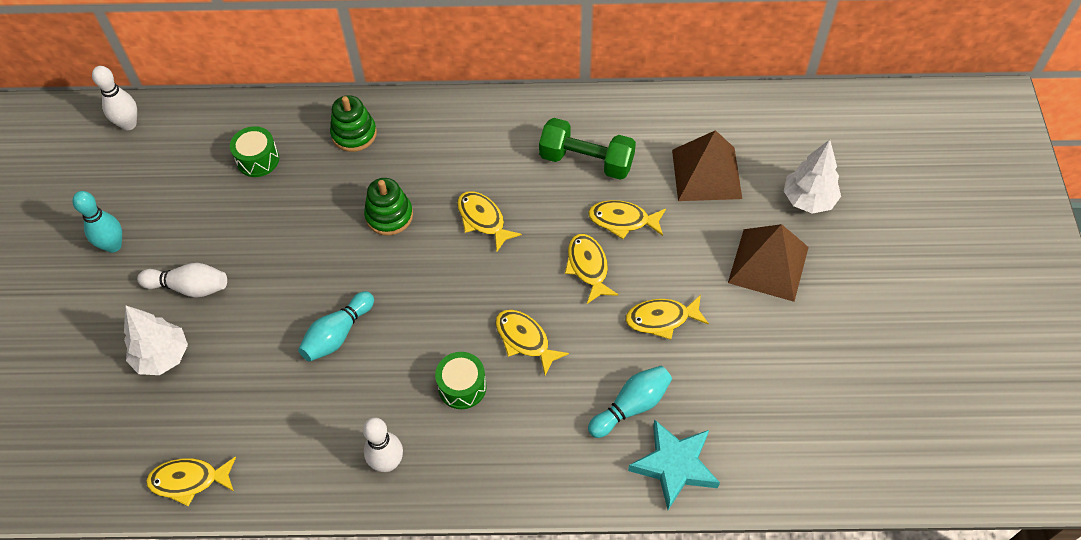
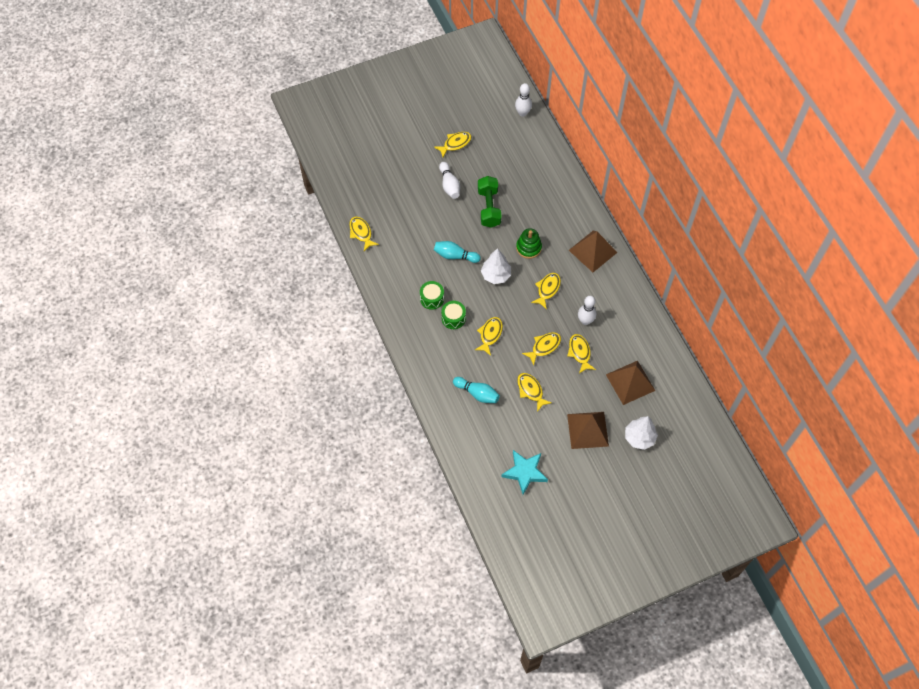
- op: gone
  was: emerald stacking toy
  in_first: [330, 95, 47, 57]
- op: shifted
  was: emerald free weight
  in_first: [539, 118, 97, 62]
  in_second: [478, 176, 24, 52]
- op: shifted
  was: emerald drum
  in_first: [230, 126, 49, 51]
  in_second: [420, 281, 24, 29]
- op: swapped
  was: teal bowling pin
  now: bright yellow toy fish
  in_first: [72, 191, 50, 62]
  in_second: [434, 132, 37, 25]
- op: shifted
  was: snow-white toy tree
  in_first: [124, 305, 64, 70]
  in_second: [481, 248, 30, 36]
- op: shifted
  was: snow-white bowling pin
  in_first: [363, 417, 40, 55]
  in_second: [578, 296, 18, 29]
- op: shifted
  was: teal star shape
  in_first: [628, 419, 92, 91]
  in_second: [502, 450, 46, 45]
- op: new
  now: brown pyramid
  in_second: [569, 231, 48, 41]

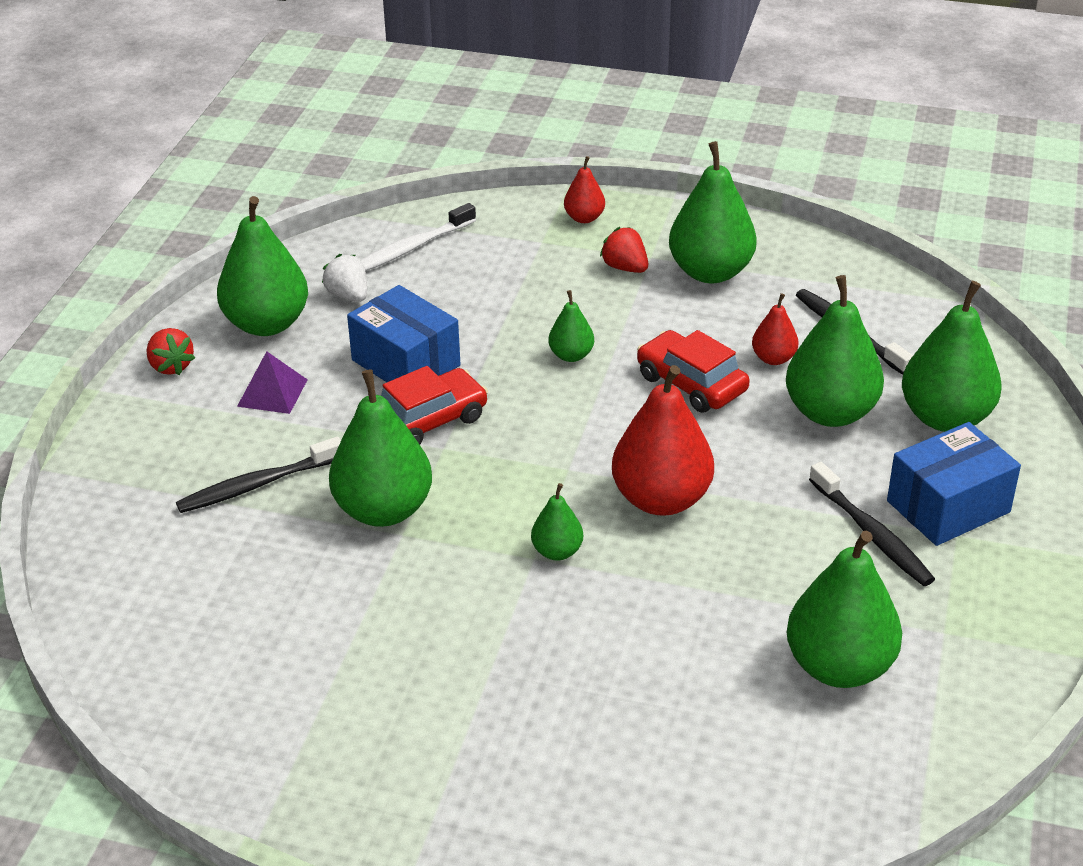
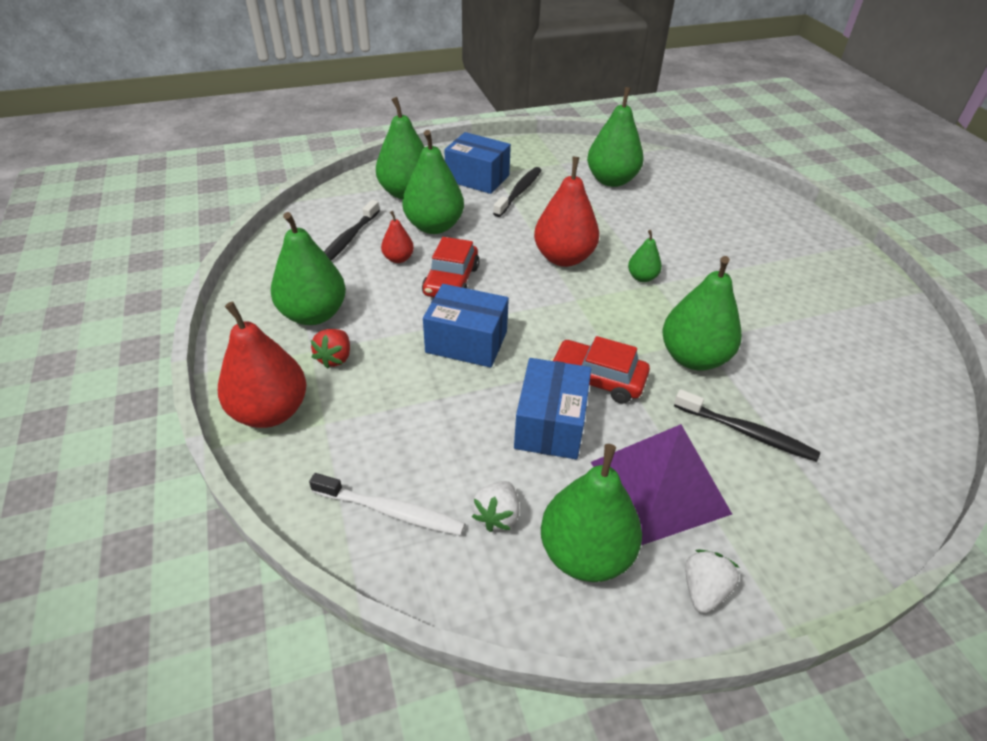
- op: scaled
  was: scarlet toy pear
  in_first: [564, 156, 41, 67]
  in_second: [218, 301, 88, 127]
  ratio: 2.0
- op: swapped
  was: emerald toy pear
  now: blue parcel
  in_first: [548, 290, 46, 72]
  in_second: [423, 284, 86, 84]
- op: repainted
  was: scarlet berry
  now: snow-white berry
  in_first: [146, 328, 49, 47]
  in_second: [685, 549, 55, 65]
- op: scaled
  was: purple pyramid
  in_first: [237, 351, 71, 63]
  in_second: [591, 424, 141, 121]
  ratio: 1.97

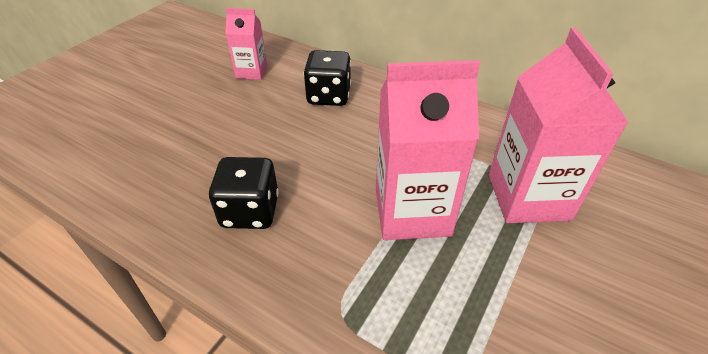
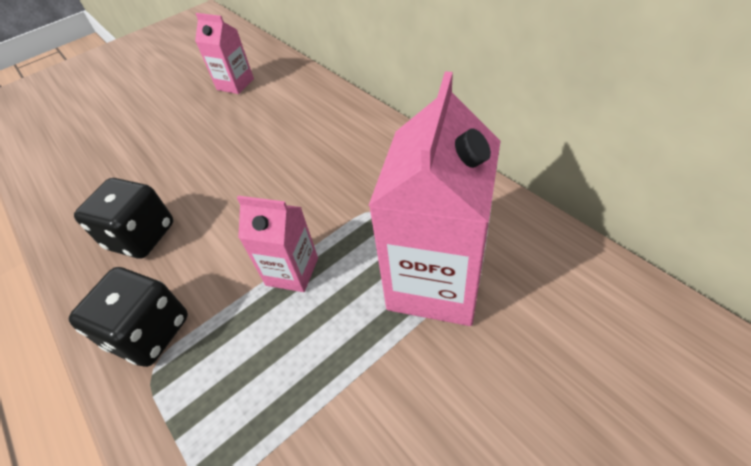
- op: shifted
  was: jet-black die
  in_first: [304, 50, 47, 56]
  in_second: [69, 267, 119, 100]
- op: scaled
  was: rose-pink carton
  in_first: [376, 60, 104, 180]
  in_second: [237, 196, 81, 96]
  ratio: 0.54

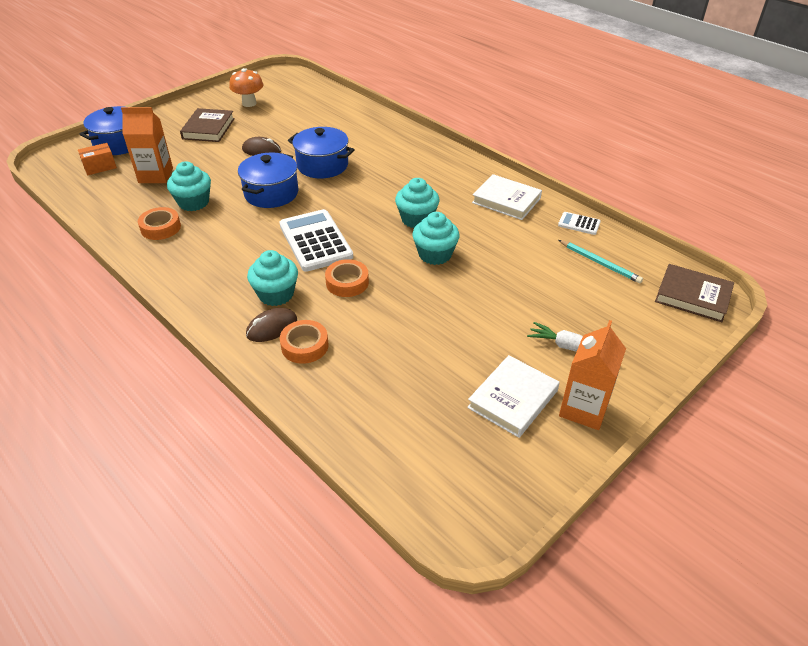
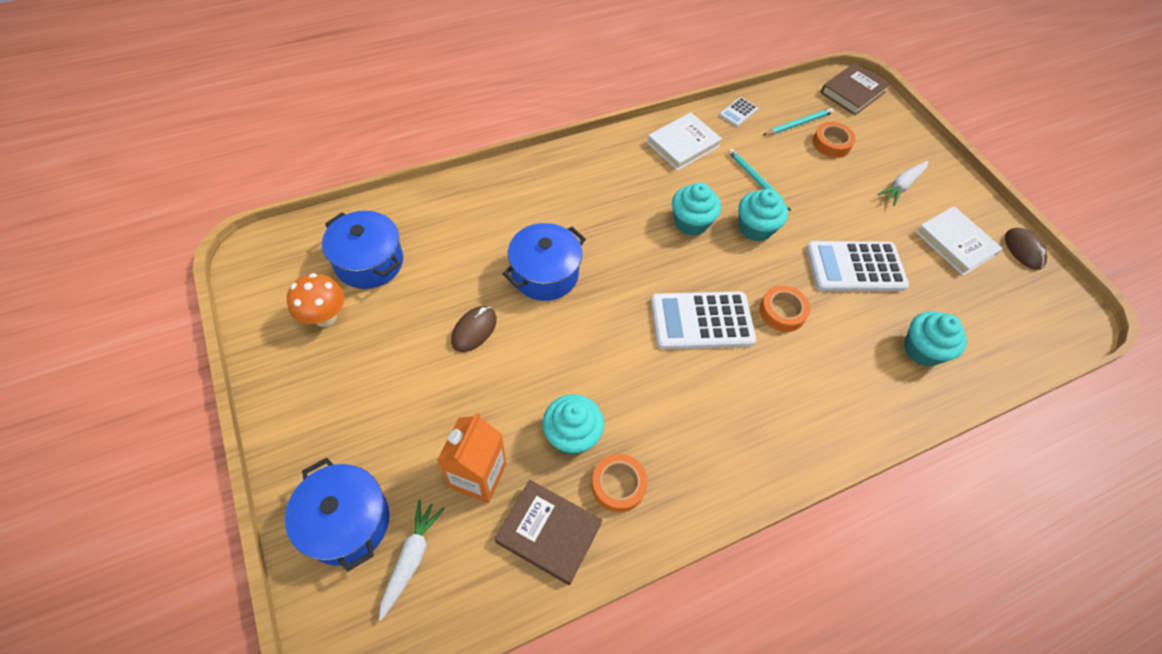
- op: shifted
  was: brown hardcover
  in_first: [180, 108, 55, 34]
  in_second: [495, 480, 107, 105]
- op: swapped
  was: bright orange parcel
  now: snow-white root vegetable
  in_first: [78, 143, 39, 32]
  in_second: [379, 500, 65, 121]
- op: shifted
  was: blue pot
  in_first: [238, 152, 60, 56]
  in_second: [322, 211, 81, 78]
- op: shifted
  was: teal fairy cake
  in_first: [247, 250, 51, 56]
  in_second: [904, 311, 63, 56]
- op: shifted
  was: brown computer mouse
  in_first: [246, 308, 51, 34]
  in_second: [1005, 228, 42, 42]
- op: shifted
  was: bright orange tape
  in_first: [280, 320, 48, 44]
  in_second: [812, 122, 44, 36]
- op: gone
  was: bright orange carton
  in_first: [559, 320, 67, 110]
- op: new
  now: teal wooden pencil
  in_second: [728, 148, 63, 63]
- op: new
  now: snow-white pocket calculator
  in_second: [806, 241, 103, 50]

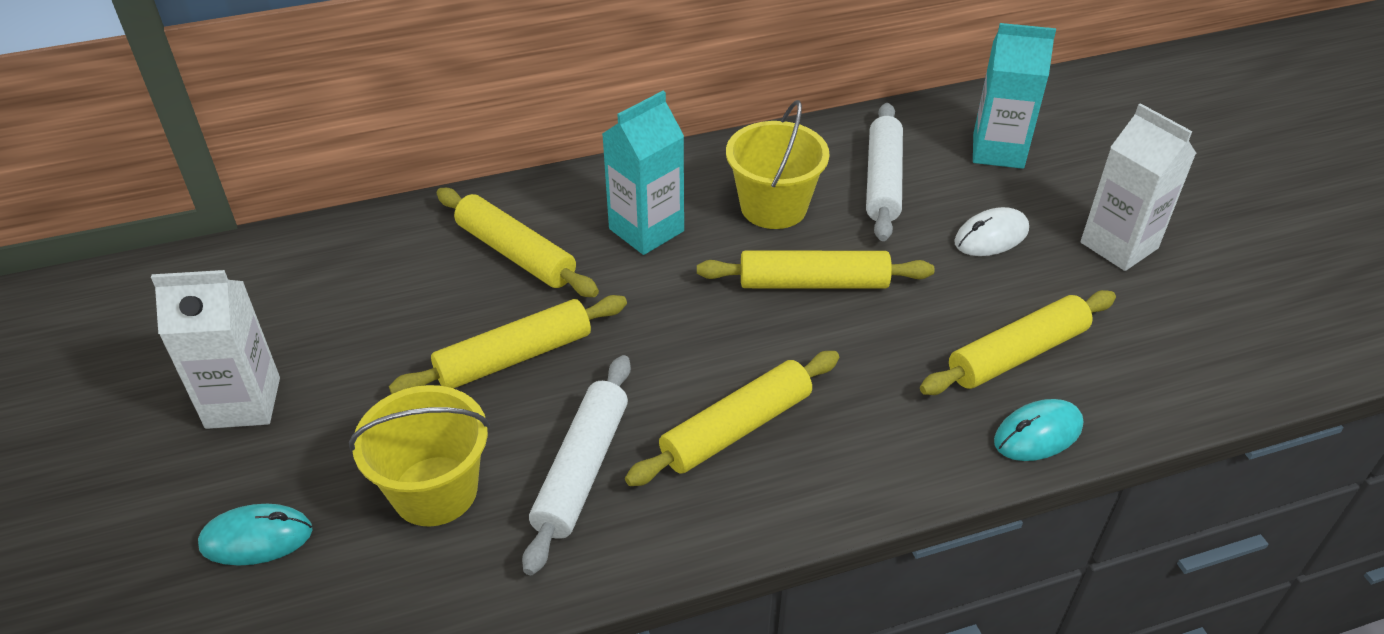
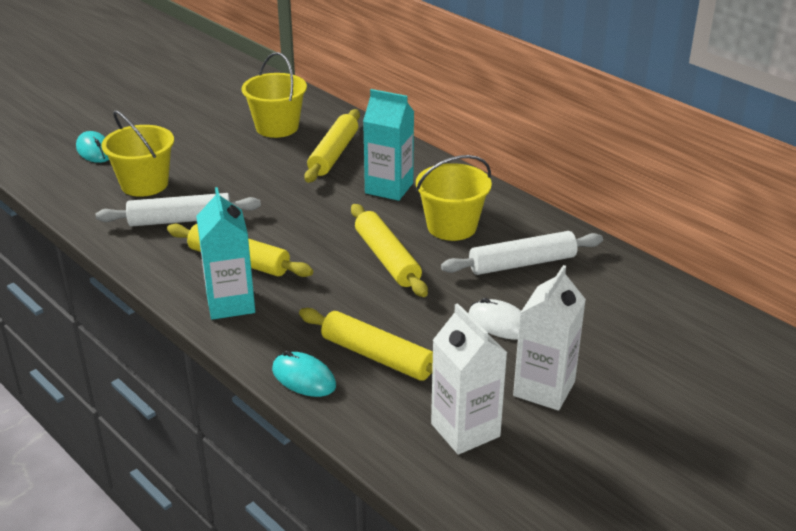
- op: shifted
  was: teal carton
  in_first: [973, 23, 83, 146]
  in_second: [196, 187, 59, 133]
- op: shifted
  was: snow-white carton
  in_first: [151, 270, 129, 159]
  in_second: [431, 303, 76, 152]
- op: gone
  was: bright yellow rolling pin
  in_first: [389, 295, 238, 99]
- op: new
  now: bright yellow sand bucket
  in_second: [242, 52, 65, 86]

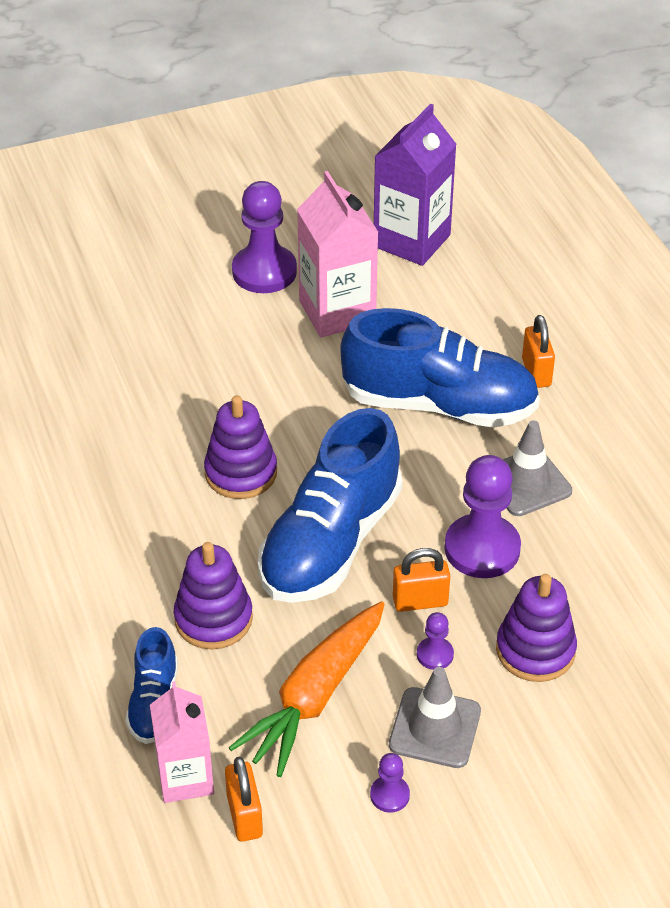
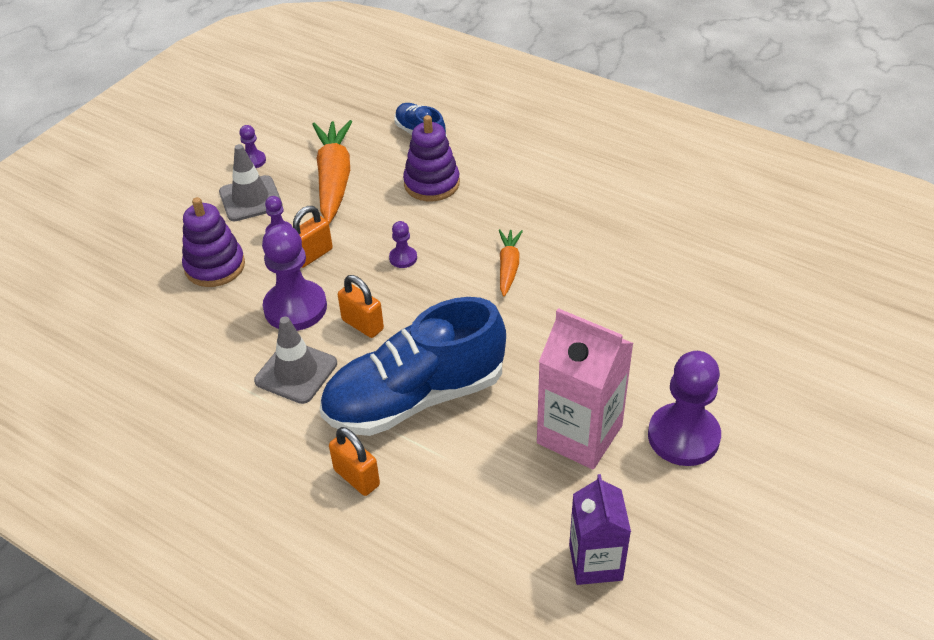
- op: scaled
  was: purple carton
  in_first: [374, 104, 83, 162]
  in_second: [569, 474, 62, 111]
  ratio: 0.66
- op: swapped
  was: purple stacking toy
  now: bright orange root vegetable
  in_first: [204, 395, 73, 104]
  in_second: [499, 229, 24, 67]
- op: swapped
  was: blue shoe
  now: purple game pawn
  in_first: [258, 408, 144, 195]
  in_second: [389, 221, 28, 47]
- op: gone
  was: rose-pink carton
  in_first: [150, 681, 64, 122]
- op: shifted
  was: bright orange padlock
  in_first: [225, 757, 38, 85]
  in_second: [338, 275, 46, 63]

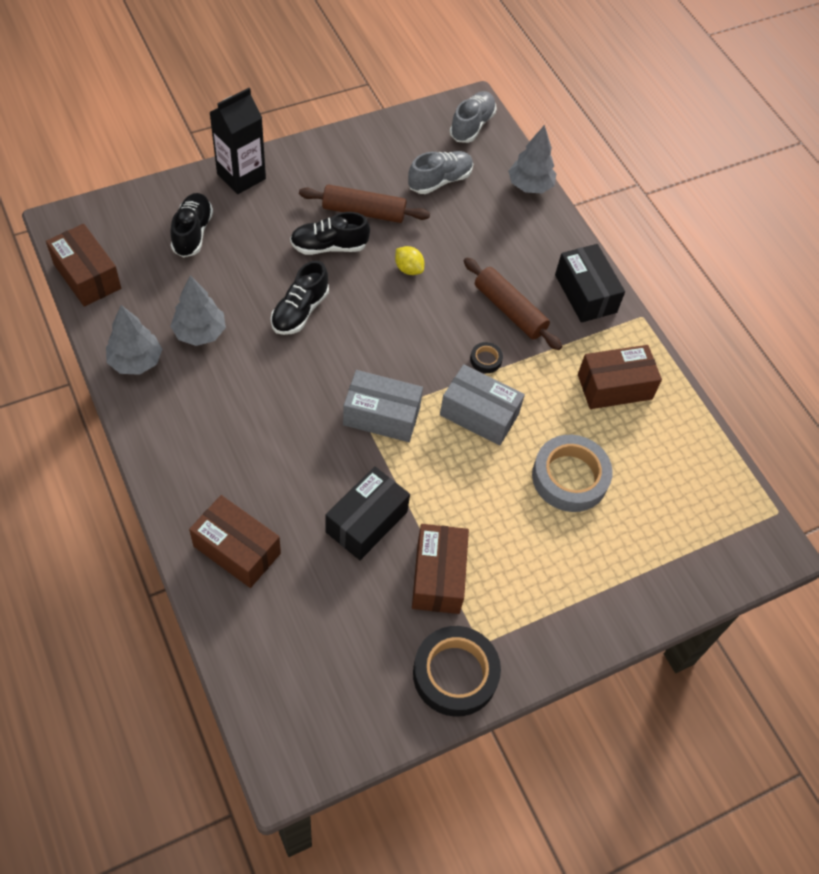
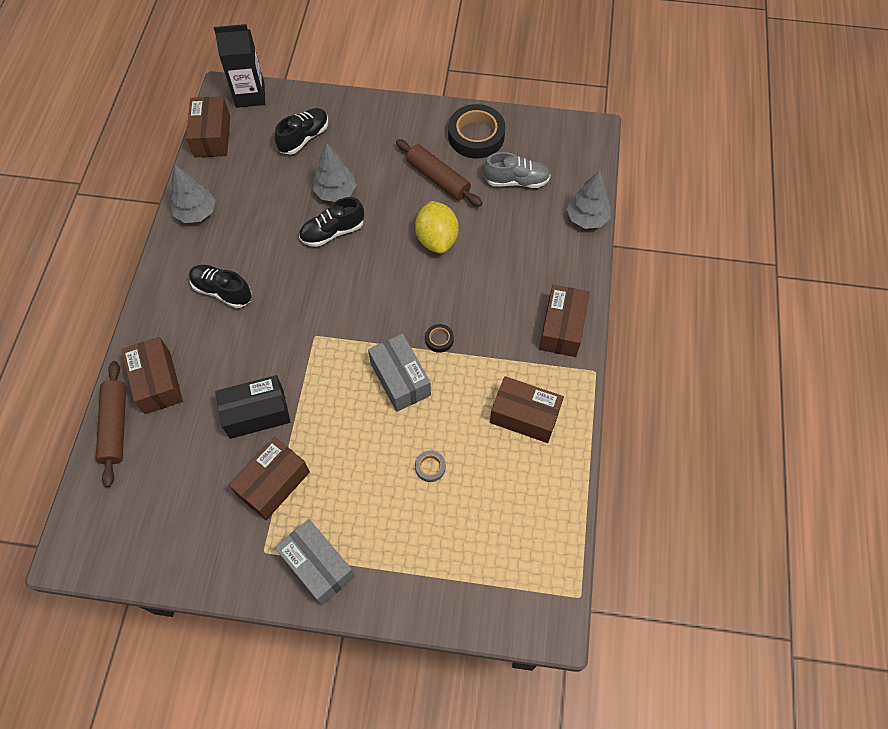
- op: shifted
  was: jet-black carton
  in_first: [209, 88, 57, 106]
  in_second: [214, 24, 51, 84]
- op: gone
  was: gray shoe
  in_first: [450, 91, 46, 52]
- op: shifted
  was: jet-black shoe
  in_first: [290, 212, 80, 43]
  in_second: [189, 265, 63, 43]
- op: repainted
  was: jet-black parcel
  now: brown parcel
  in_first: [555, 244, 70, 79]
  in_second: [539, 285, 51, 72]
- op: scaled
  was: bright yellow citrus fruit
  in_first: [395, 246, 29, 29]
  in_second: [415, 201, 44, 53]
  ratio: 1.83
- op: shifted
  was: brown rolling pin
  in_first: [464, 257, 98, 93]
  in_second: [96, 361, 30, 126]
- op: shifted
  was: gray toy tree
  in_first: [170, 275, 56, 71]
  in_second: [313, 143, 44, 59]
- op: shifted
  was: gray parcel
  in_first: [343, 370, 80, 72]
  in_second: [275, 519, 80, 86]
- op: scaled
  was: gray tape
  in_first: [532, 435, 81, 77]
  in_second: [415, 450, 31, 32]
  ratio: 0.44
- op: shifted
  was: jet-black tape
  in_first: [413, 626, 88, 91]
  in_second: [448, 104, 57, 55]

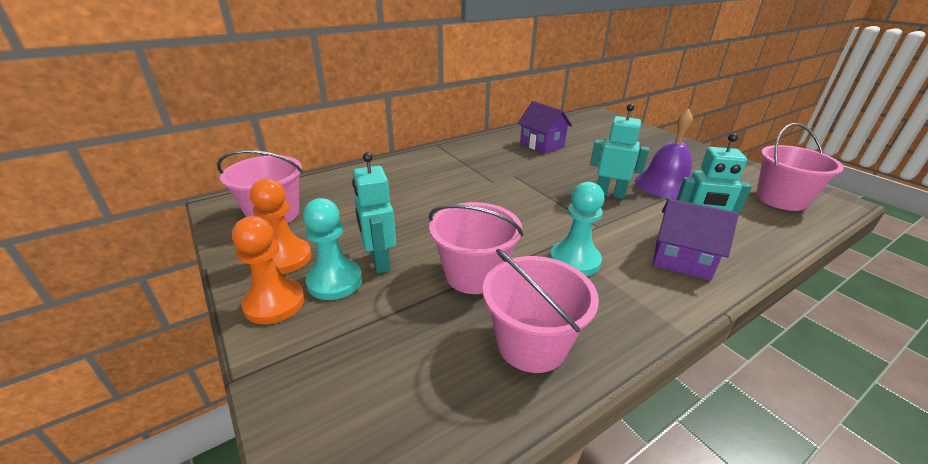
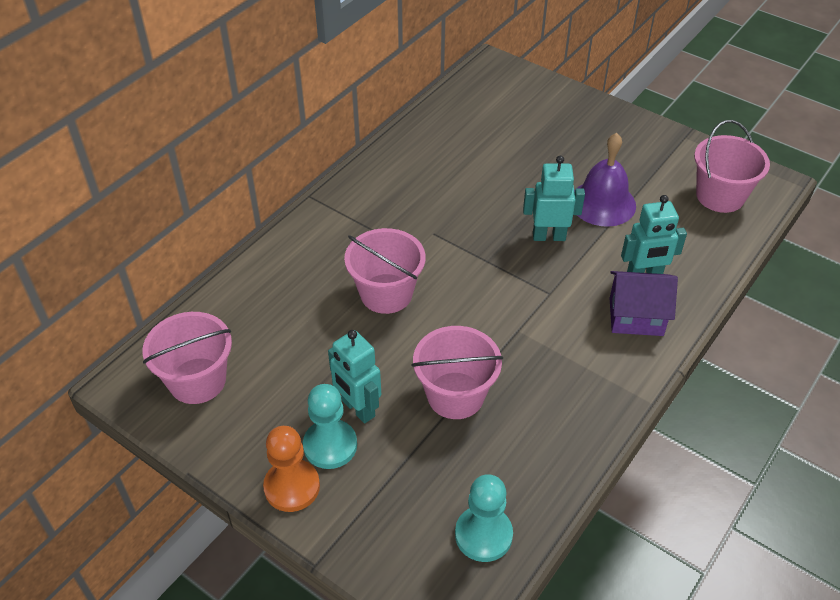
- op: gone
  was: purple cottage
  in_first: [517, 101, 55, 53]
- op: gone
  was: bright orange game pawn
  in_first: [250, 179, 62, 95]
- op: shifted
  was: teal game pawn
  in_first: [550, 182, 55, 94]
  in_second: [455, 474, 58, 88]
- op: shifted
  was: rose-pink sand bucket
  in_first: [483, 249, 116, 124]
  in_second: [344, 228, 82, 86]

